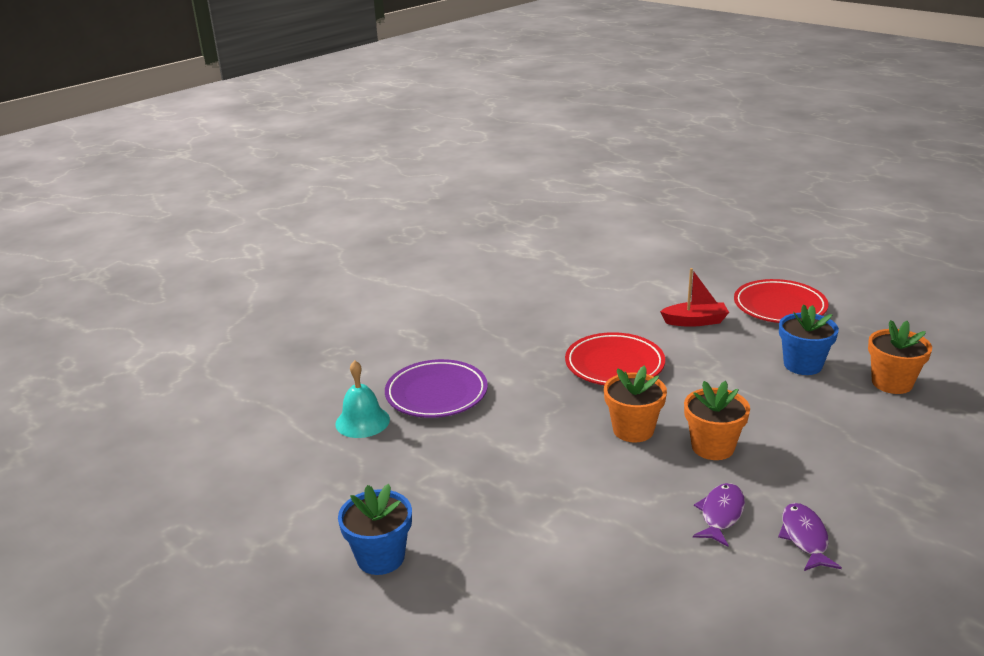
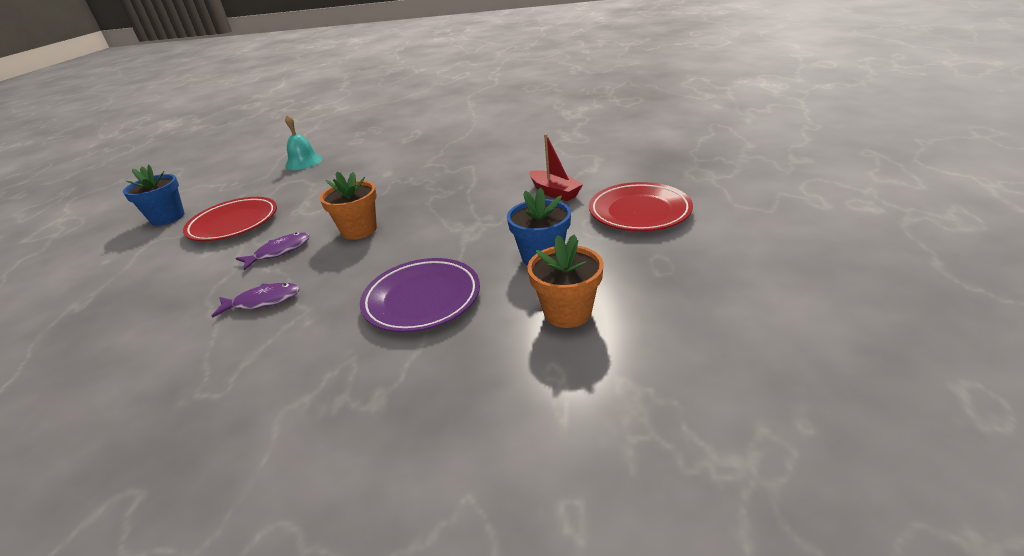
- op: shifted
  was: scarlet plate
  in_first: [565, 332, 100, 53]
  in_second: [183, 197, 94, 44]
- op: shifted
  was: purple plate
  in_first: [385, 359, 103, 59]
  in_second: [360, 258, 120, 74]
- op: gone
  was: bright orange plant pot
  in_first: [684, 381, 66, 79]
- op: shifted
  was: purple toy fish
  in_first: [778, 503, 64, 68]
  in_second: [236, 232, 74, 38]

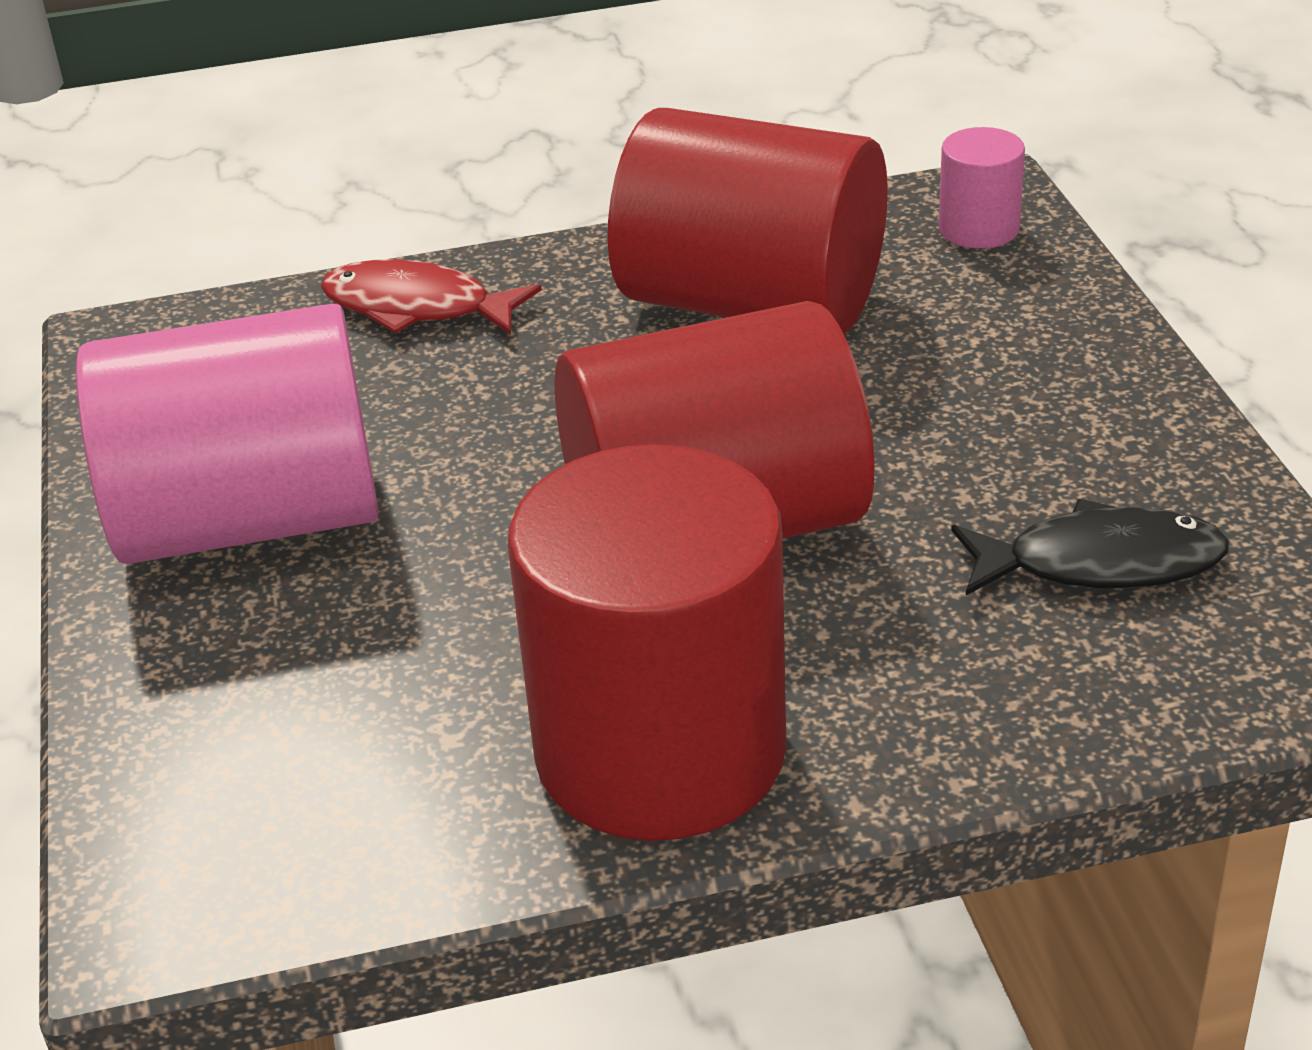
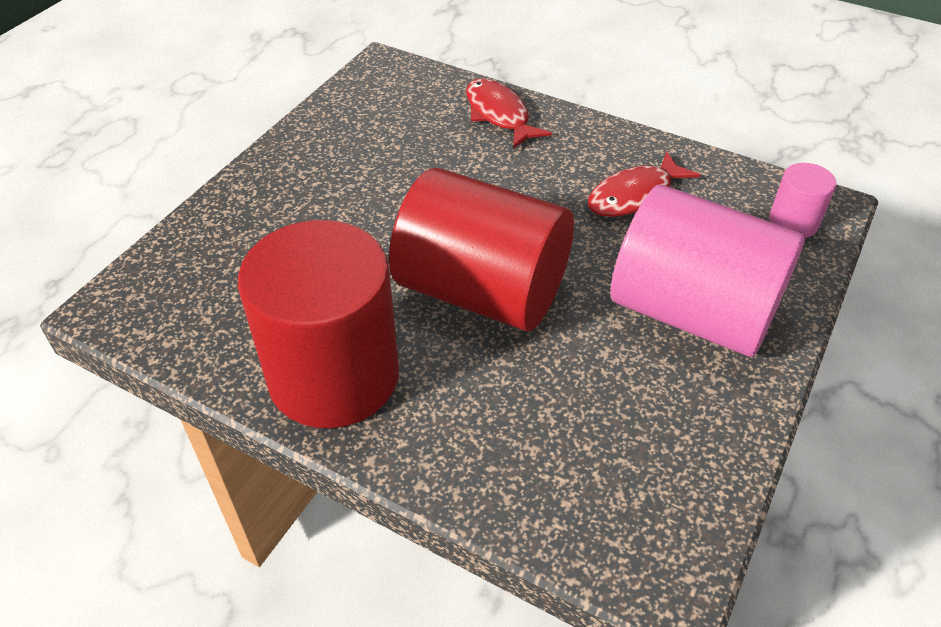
- op: swapped
  was: scarlet cylinder
  now: scarlet toy fish
  in_first: [608, 108, 280, 226]
  in_second: [588, 151, 112, 66]
- op: shifted
  was: rose-pink cylinder
  in_first: [76, 303, 303, 261]
  in_second: [611, 185, 194, 172]
- op: gone
  was: jet-black toy fish
  in_first: [951, 499, 278, 96]

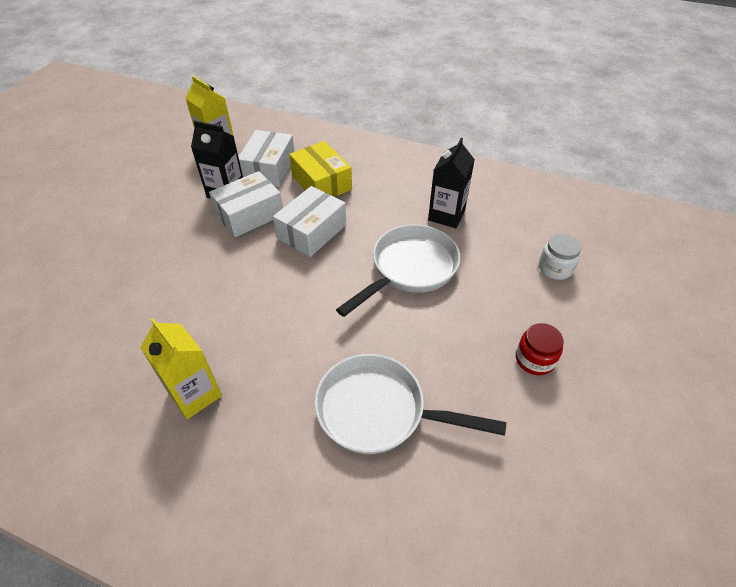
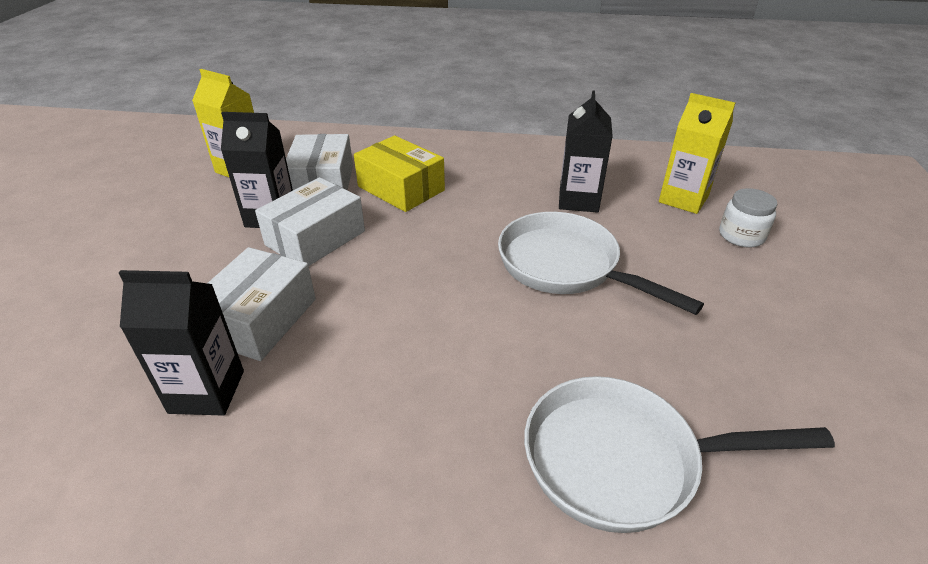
- op: shifted
  was: snow-white parcel
  in_first: [273, 186, 73, 71]
  in_second: [207, 247, 109, 114]
- op: rotated
  was: snow-white pan
  in_first: [336, 224, 124, 93]
  in_second: [498, 212, 206, 103]
  clockwise: -75
- op: shifted
  was: bright yellow carton
  in_first: [140, 318, 82, 101]
  in_second: [659, 93, 76, 121]
- op: gone
  was: scarlet jam jar
  in_first: [516, 323, 48, 52]
- op: new
  now: jet-black carton
  in_second: [119, 270, 125, 146]

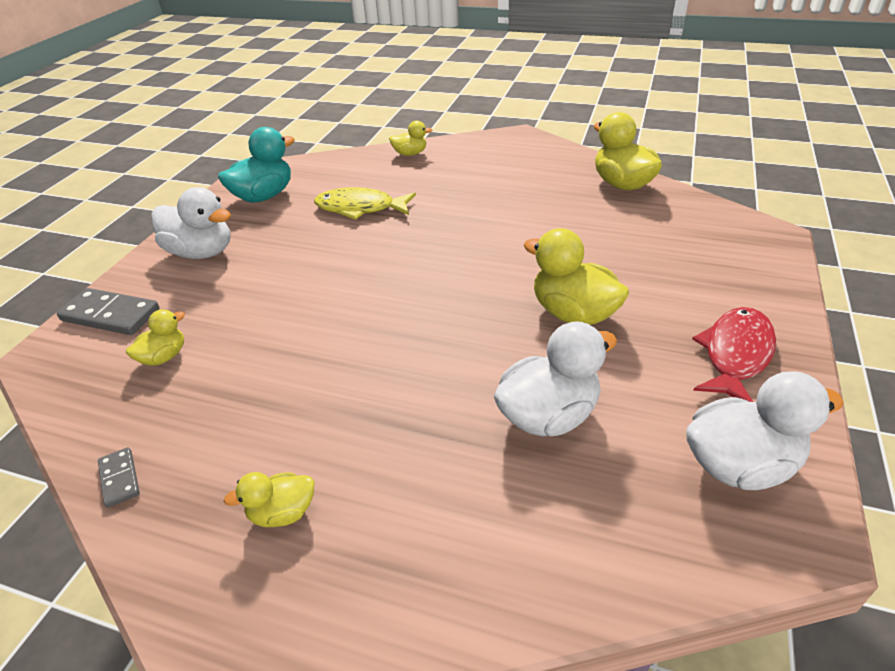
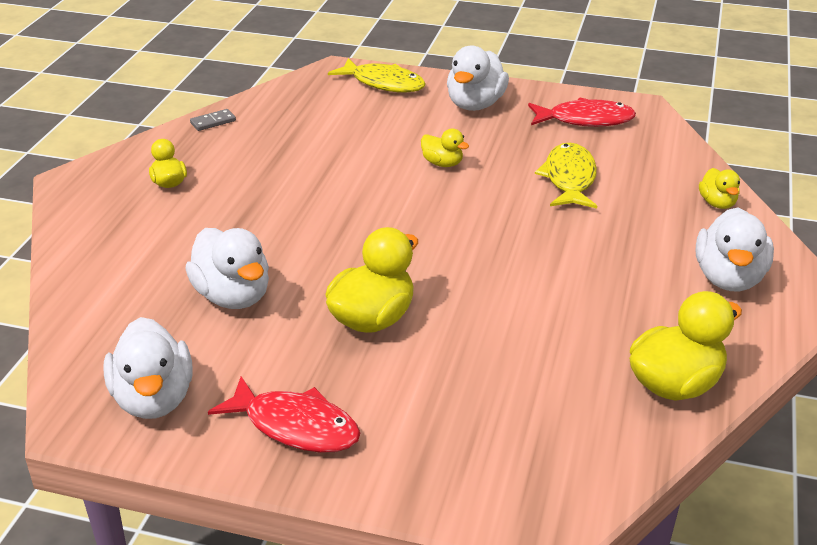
- op: swapped
  was: teal duck
  now: scarlet toy fish
  in_first: [218, 127, 77, 76]
  in_second: [528, 98, 108, 29]
- op: swapped
  was: gray domino
  now: bright yellow toy fish
  in_first: [57, 288, 102, 47]
  in_second: [328, 58, 98, 34]
- op: shifted
  was: bright yellow duck
  in_first: [126, 309, 59, 57]
  in_second: [421, 129, 48, 38]
- op: new
  now: snow-white duck
  in_second: [696, 208, 78, 83]

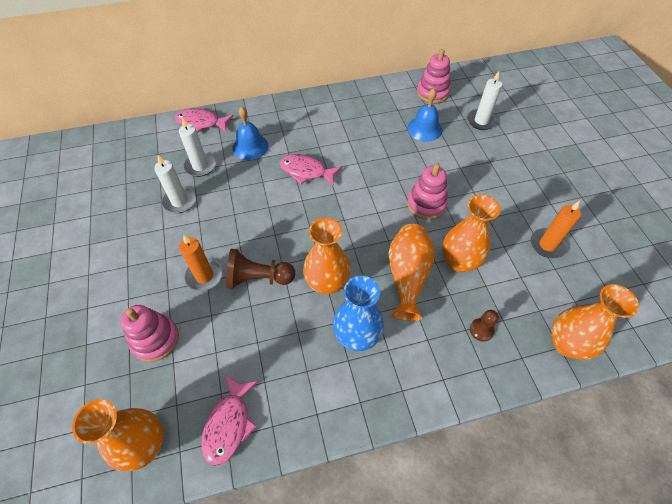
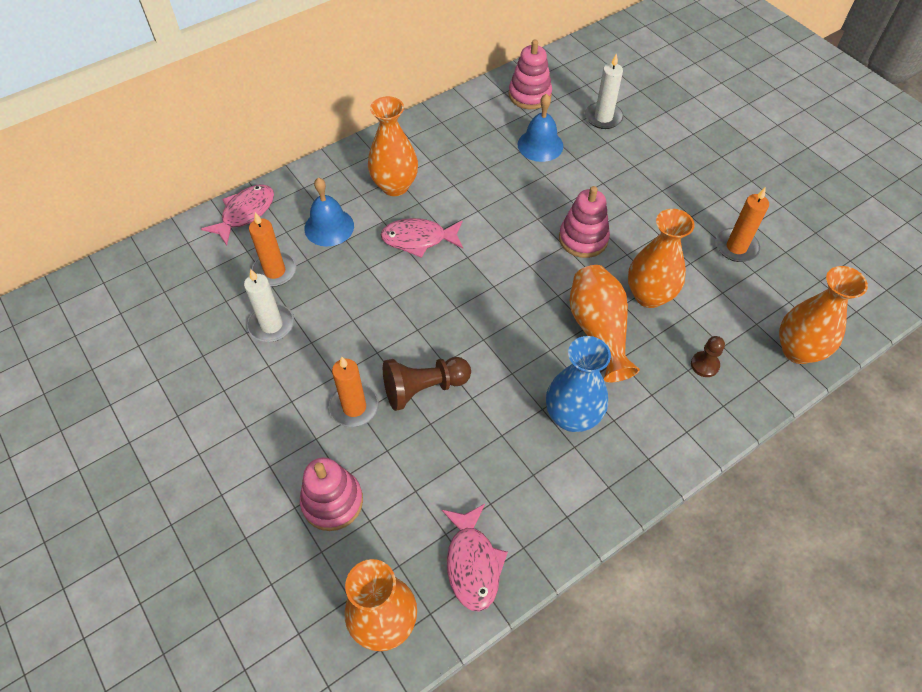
- op: rotated
  was: rose-pink toy fish
  in_first: [175, 108, 59, 25]
  in_second: [201, 184, 73, 61]
  clockwise: 135
- op: repainted
  was: snow-white candle
  now: bright orange candle
  in_first: [179, 117, 37, 60]
  in_second: [249, 212, 47, 75]
- op: shifted
  was: bright orange flower vase
  in_first: [303, 218, 48, 76]
  in_second: [368, 96, 50, 100]

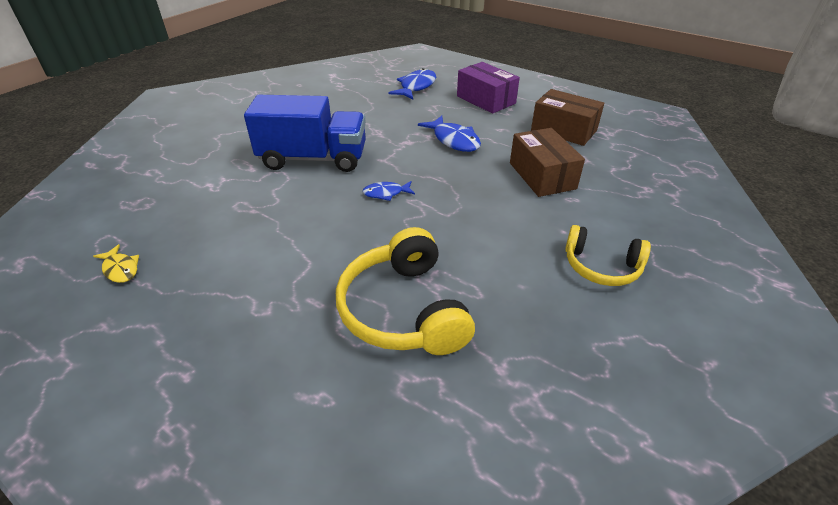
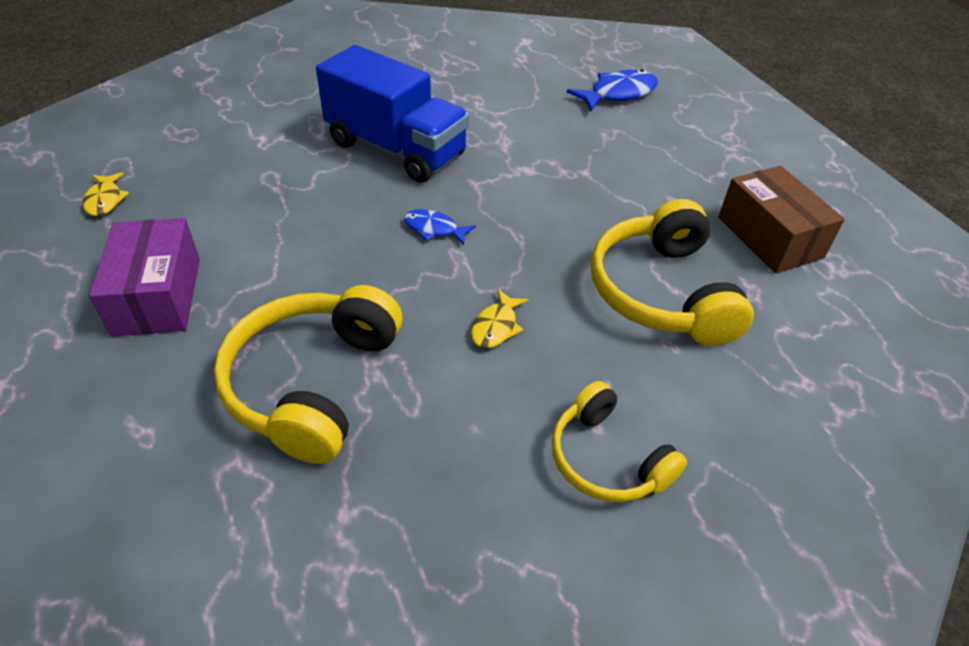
- op: shifted
  was: purple parcel
  in_first: [457, 62, 63, 52]
  in_second: [89, 218, 111, 119]
- op: gone
  was: blue toy fish
  in_first: [418, 116, 63, 36]
- op: swapped
  was: brown parcel
  now: bright yellow headset
  in_first: [510, 128, 75, 69]
  in_second: [591, 199, 163, 147]
- op: new
  now: bright yellow toy fish
  in_second: [471, 289, 57, 60]

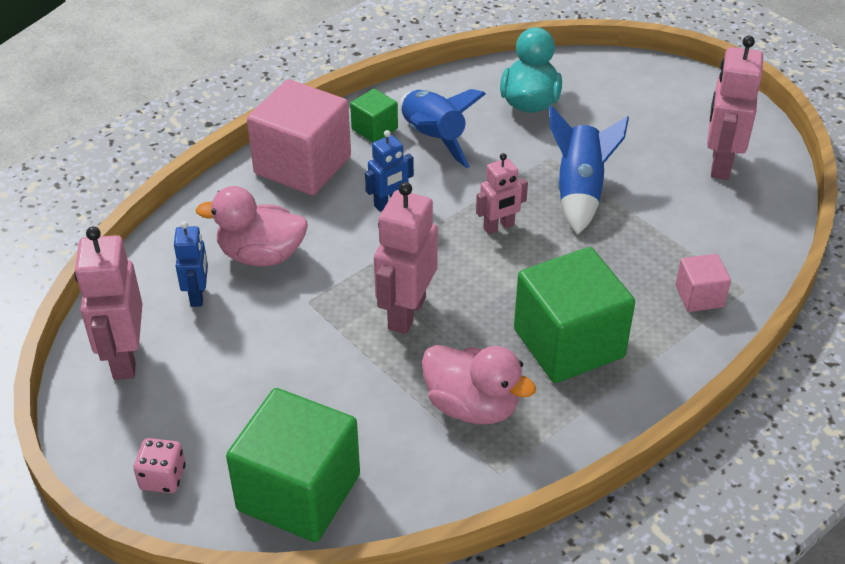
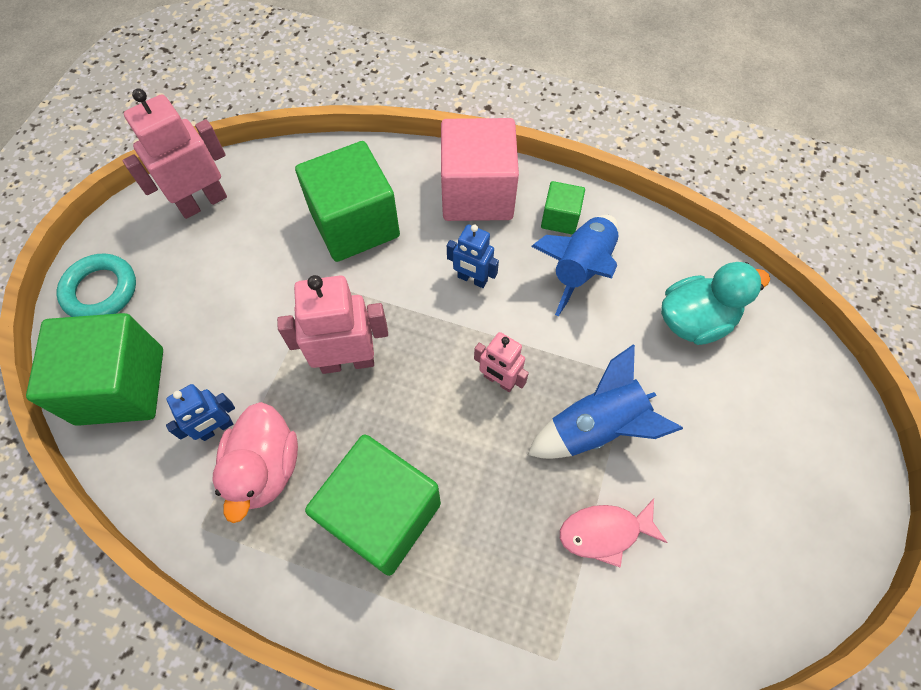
- op: gone
  was: rose-pink robot
  in_first: [707, 36, 56, 144]
- op: swapped
  was: rose-pink duck
  now: emerald solid cube
  in_first: [196, 186, 112, 80]
  in_second: [295, 141, 105, 121]
- op: shifted
  was: blue robot
  in_first: [174, 221, 34, 86]
  in_second: [166, 384, 69, 57]
- op: gone
  was: rose-pink solid cube
  in_first: [675, 254, 56, 58]
- op: swapped
  was: rose-pink die
  now: teal torus
  in_first: [134, 438, 52, 55]
  in_second: [57, 253, 79, 64]
- op: new
  now: rose-pink toy fish
  in_second: [560, 498, 107, 69]

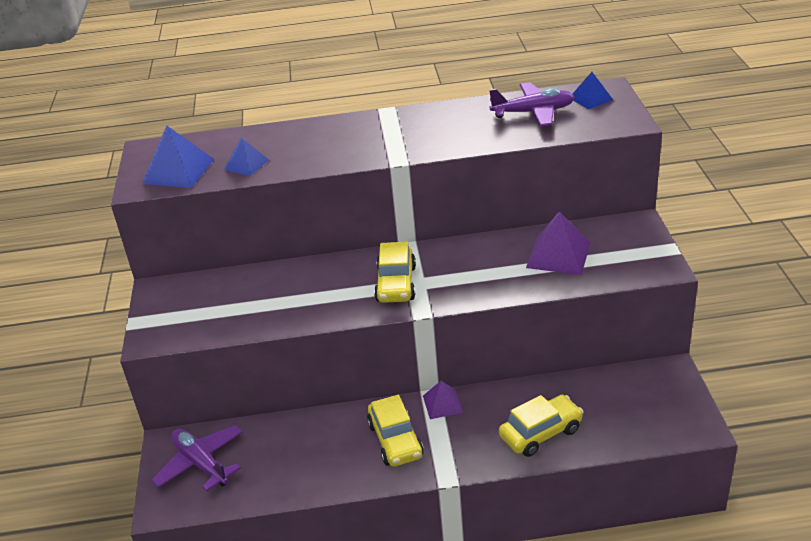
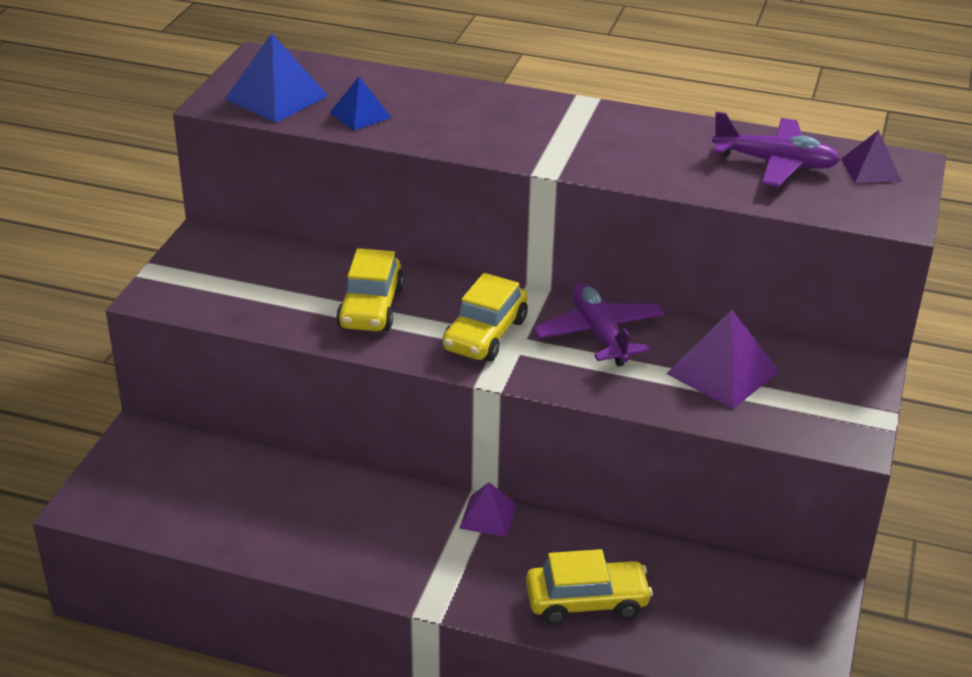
- op: repainted
  was: blue pyramid
  now: purple pyramid
  in_first: [573, 72, 40, 37]
  in_second: [841, 130, 60, 53]
- op: shifted
  was: bright yellow toy car
  in_first: [367, 395, 57, 71]
  in_second: [336, 248, 68, 83]
- op: shifted
  was: purple plane
  in_first: [151, 425, 92, 67]
  in_second: [533, 283, 132, 84]

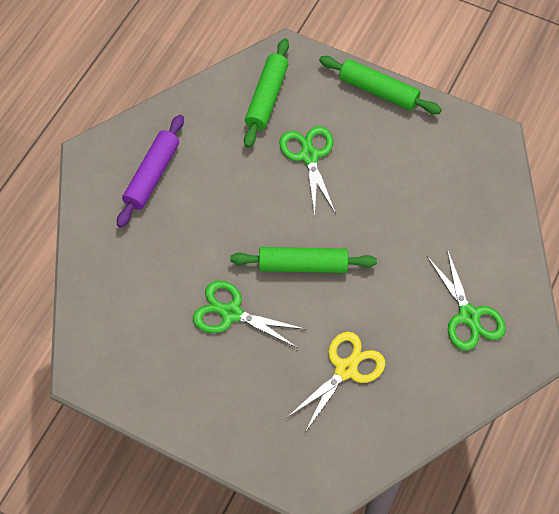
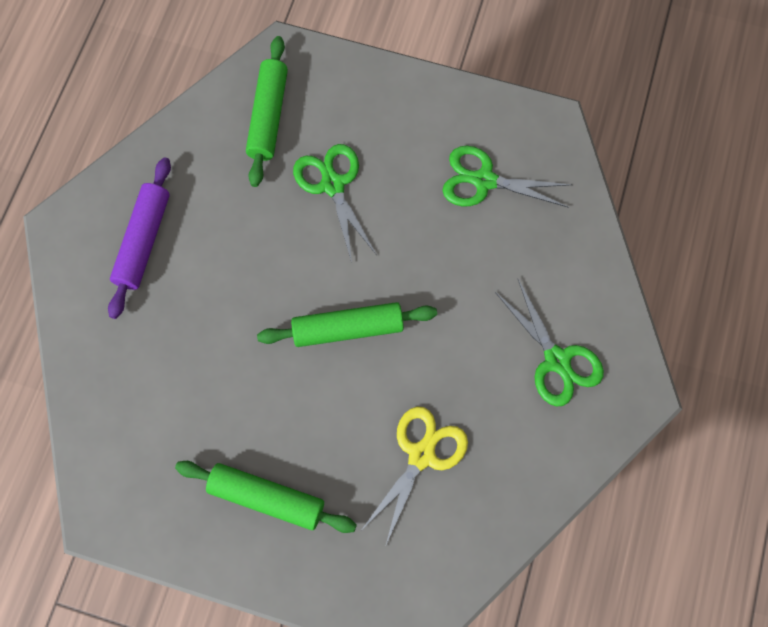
- op: shifted
  was: emerald rolling pin
  in_first: [319, 56, 123, 58]
  in_second: [175, 461, 182, 72]
- op: shifted
  was: emerald pair of scissors
  in_first: [193, 281, 114, 67]
  in_second: [442, 146, 131, 62]

